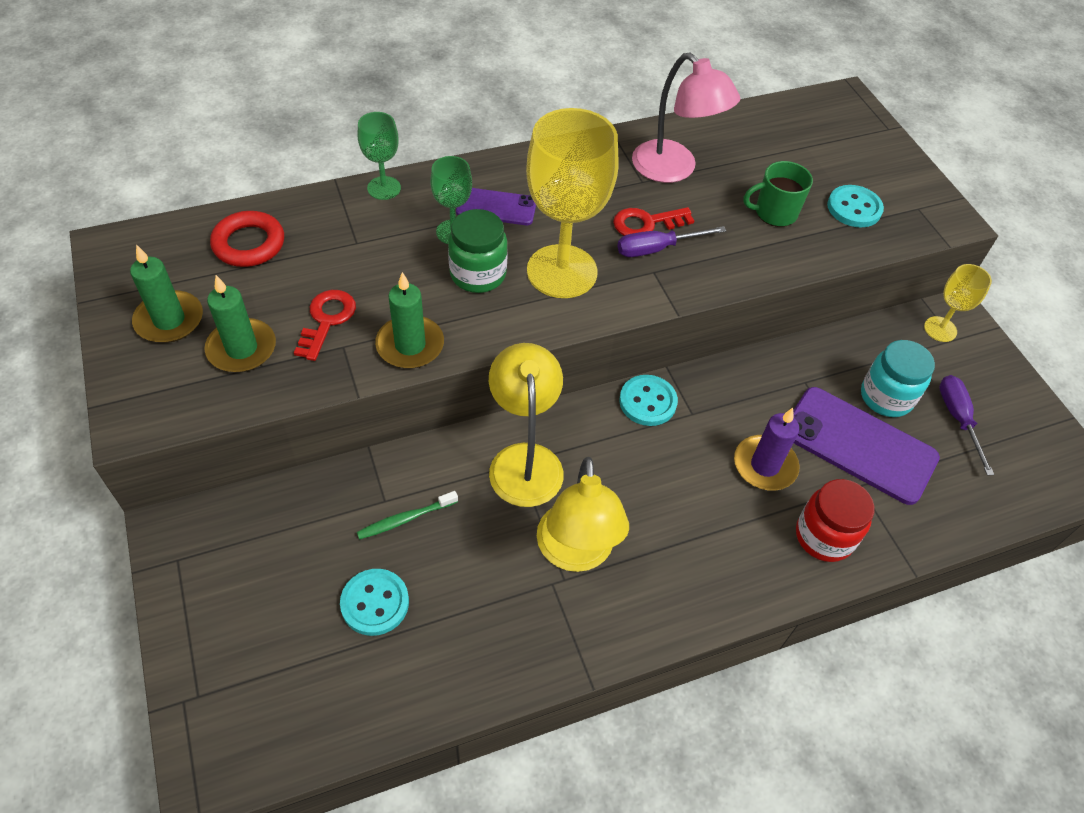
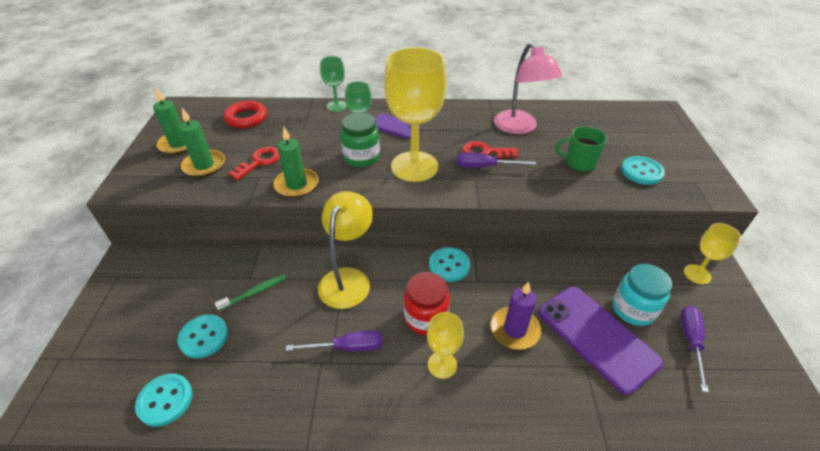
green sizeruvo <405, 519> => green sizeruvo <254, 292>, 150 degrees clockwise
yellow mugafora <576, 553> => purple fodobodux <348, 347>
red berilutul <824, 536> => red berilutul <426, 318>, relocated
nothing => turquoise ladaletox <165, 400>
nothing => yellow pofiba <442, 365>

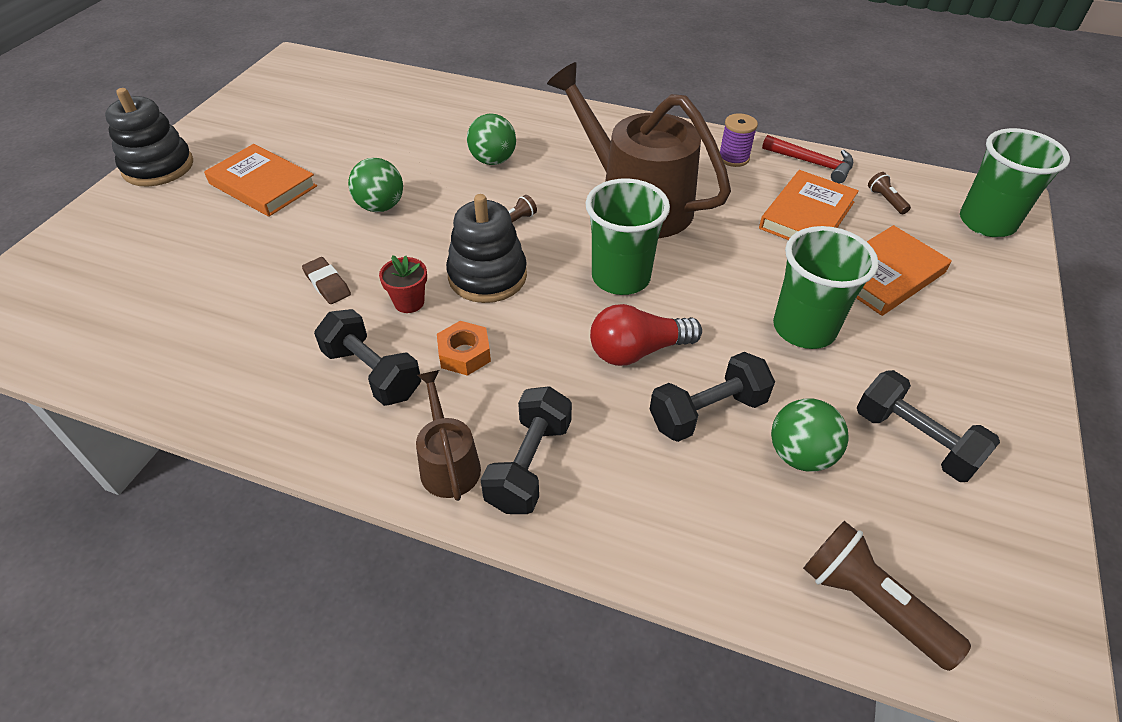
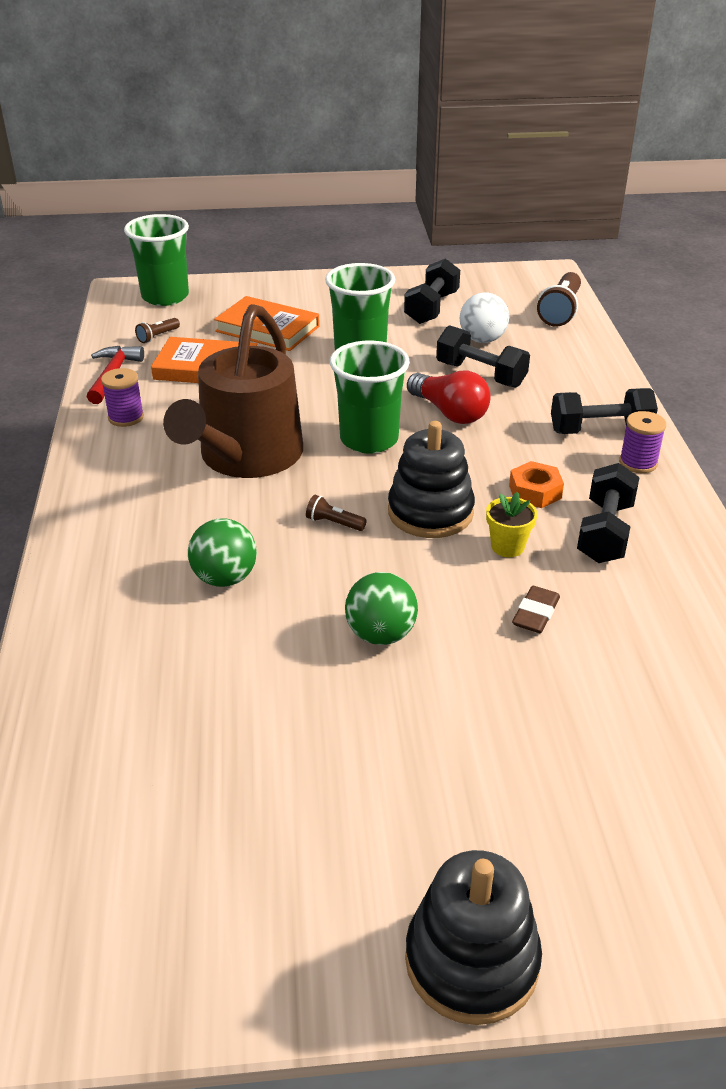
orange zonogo <262, 185> => nothing
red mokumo <409, 302> => yellow mokumo <507, 546>
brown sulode <448, 463> => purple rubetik <638, 463>
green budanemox <799, 455> => white budanemox <482, 340>

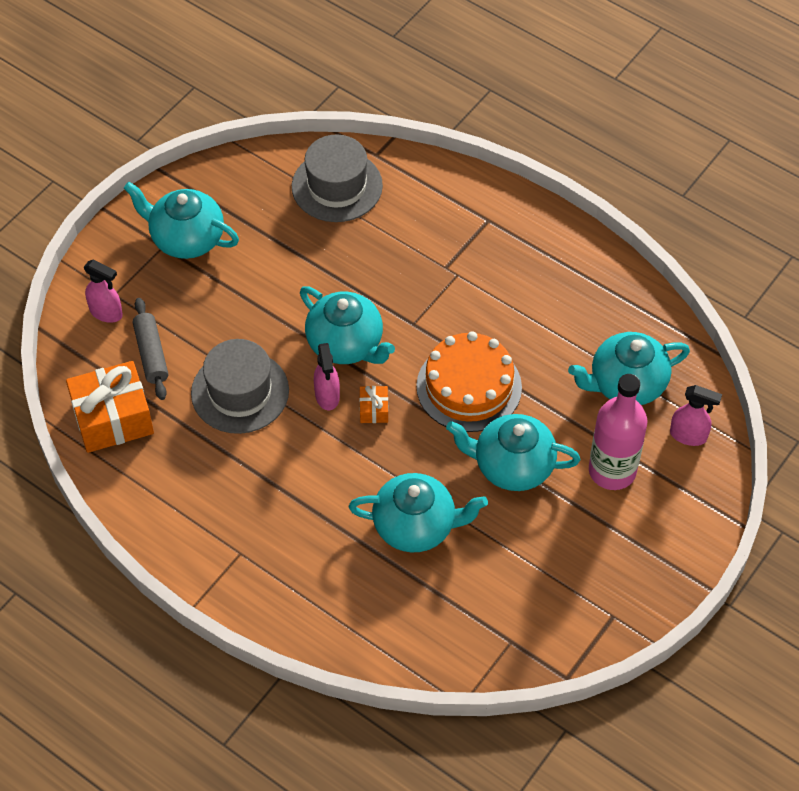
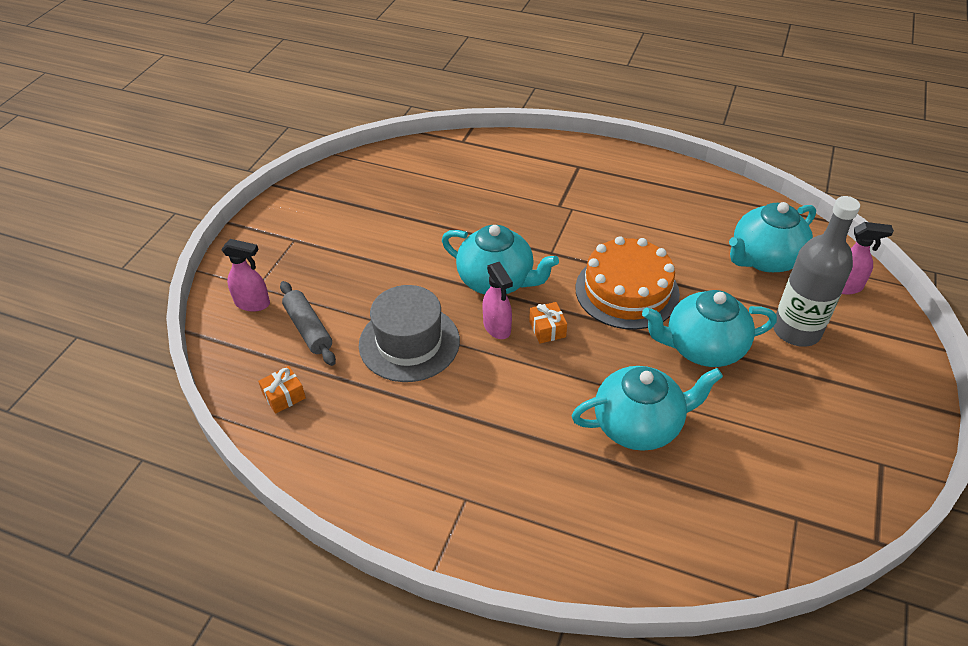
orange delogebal <113, 418> => orange delogebal <284, 396>, x0.45
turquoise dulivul <186, 238> => nothing
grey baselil <337, 186> => nothing
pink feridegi <612, 471> => grey feridegi <796, 330>

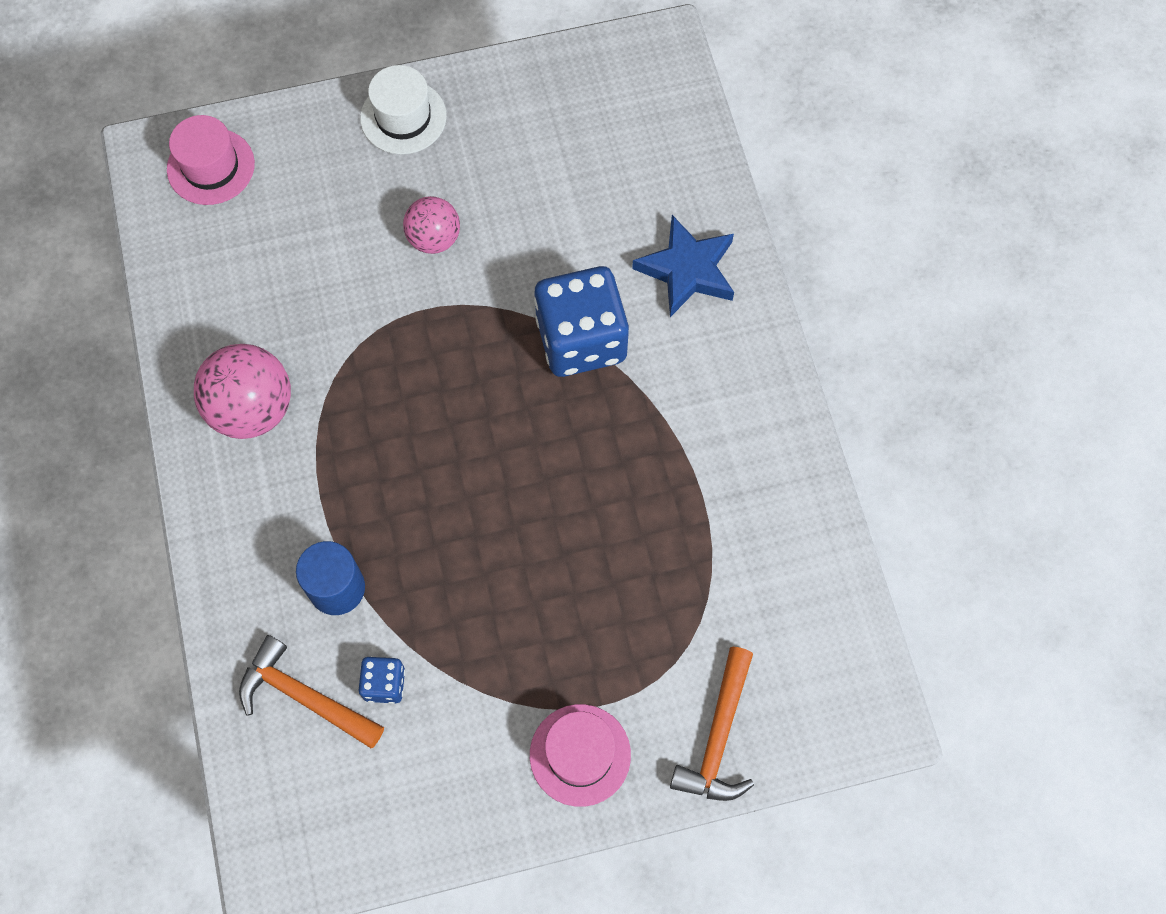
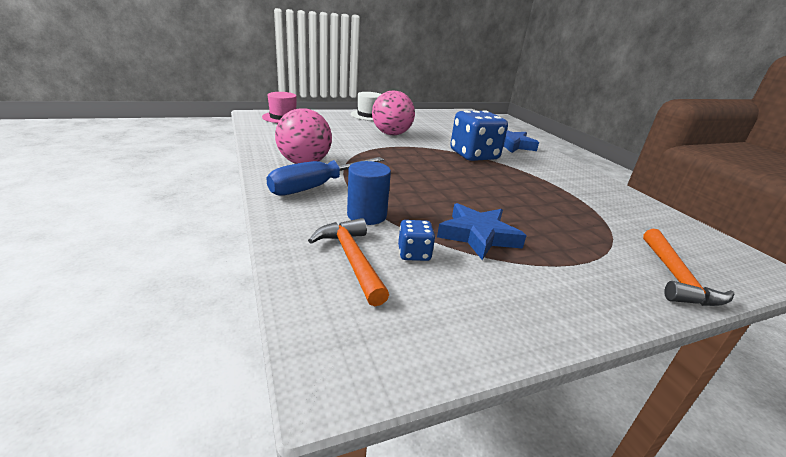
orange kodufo <304, 696> => orange kodufo <351, 259>, 45 degrees clockwise
pink budanemox <434, 238> => pink budanemox <391, 134>, x1.58
pink baselil <580, 755> => nothing
nothing => blue fodobodux <316, 187>
nothing => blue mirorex <478, 235>

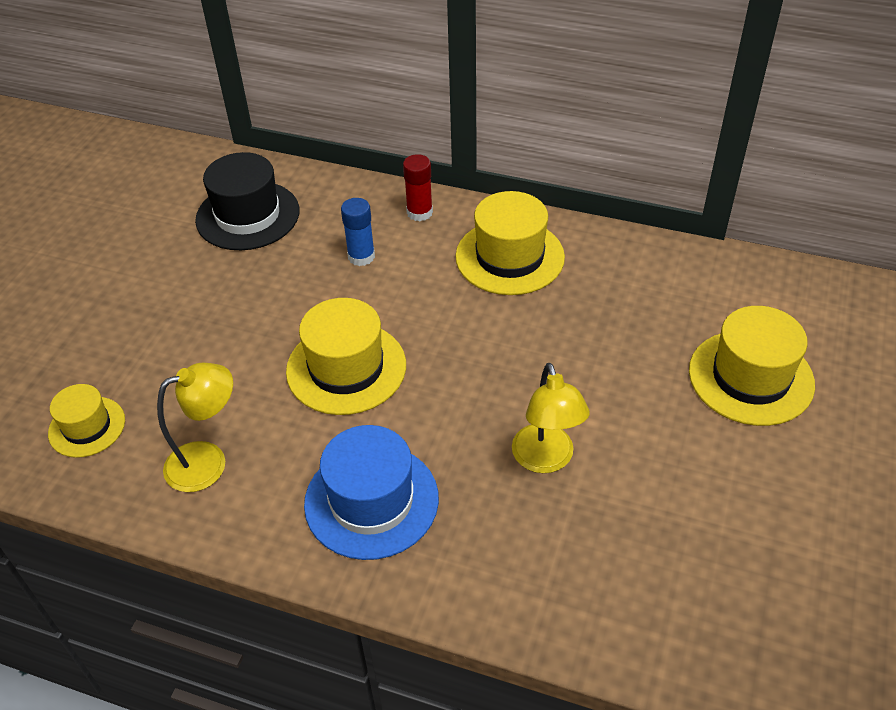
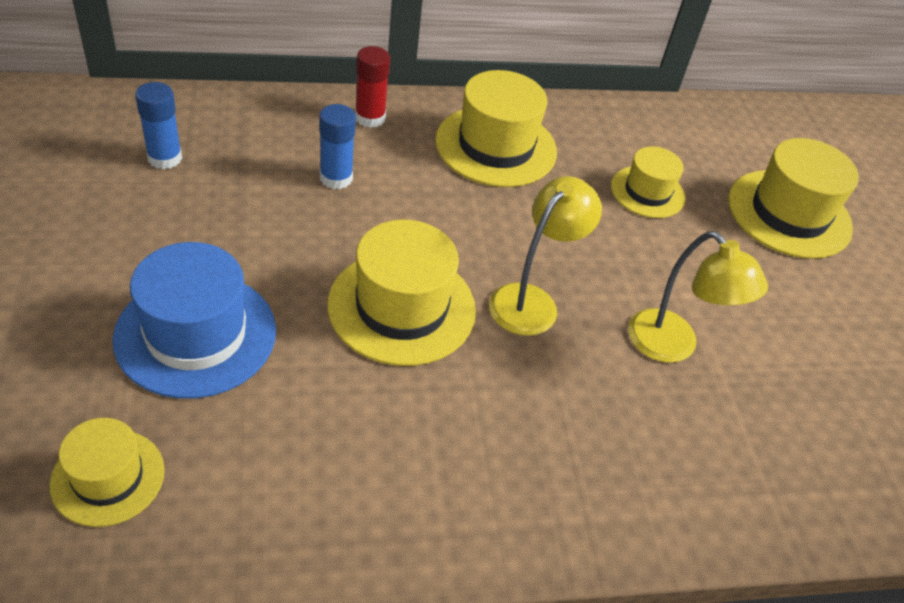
yellow mugafora <208, 461> => yellow mugafora <531, 300>, relocated
black baselil <248, 215> => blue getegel <165, 158>
blue baselil <371, 501> => blue baselil <196, 334>, relocated
nothing => yellow baselil <647, 192>

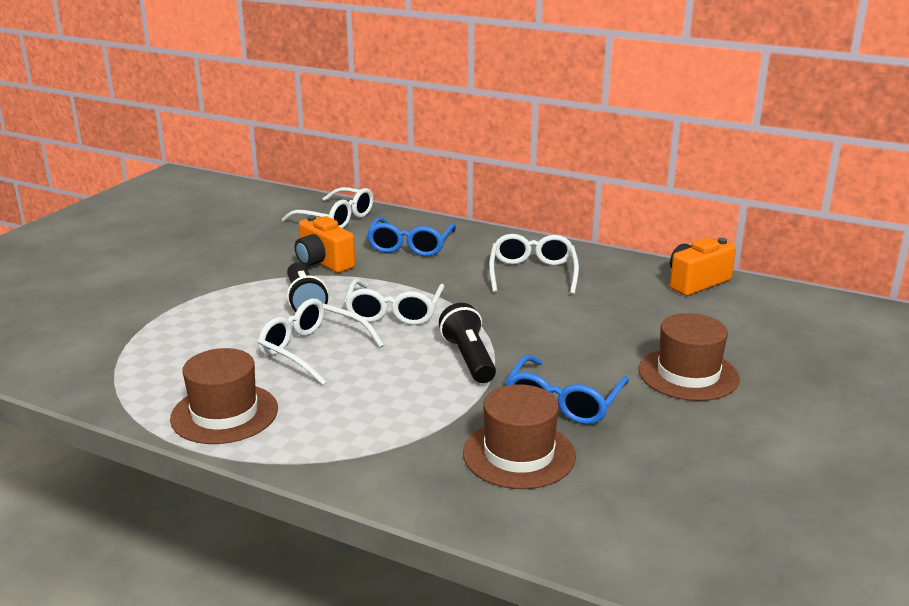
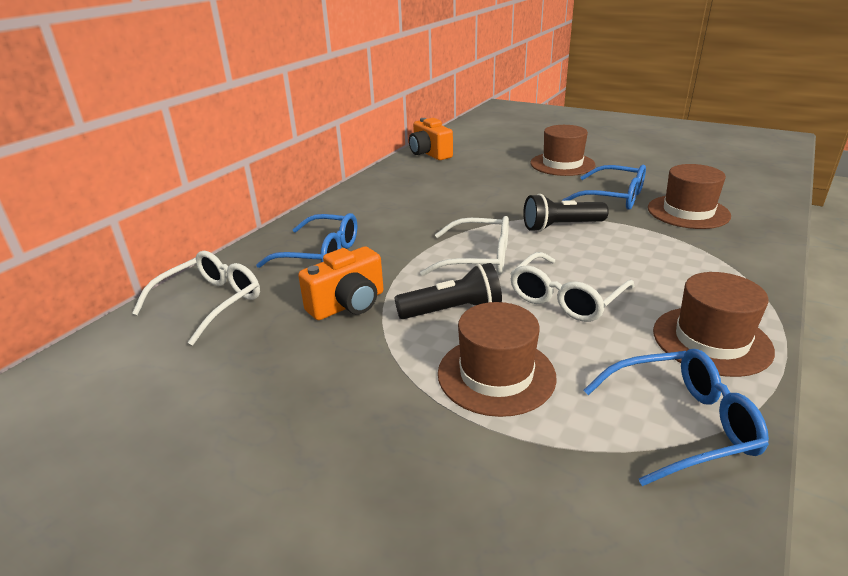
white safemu <532, 273> => nothing
nothing => brown baselil <496, 375>
nothing => blue safemu <681, 424>

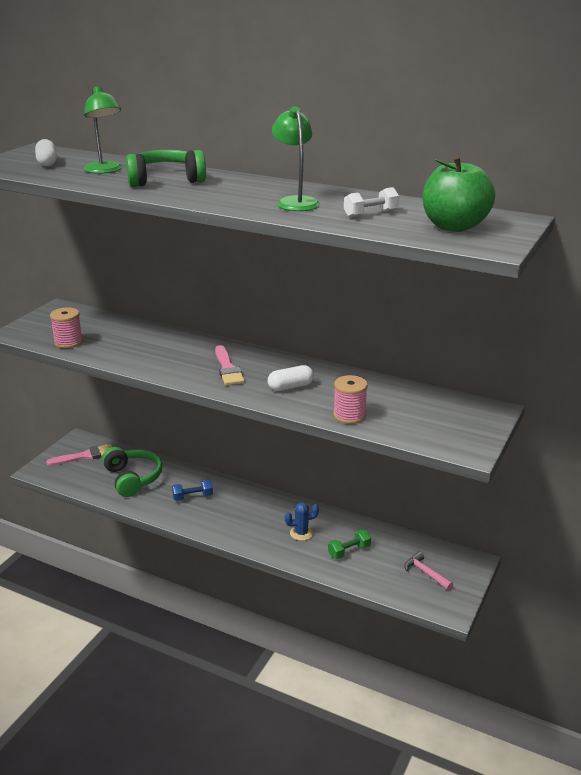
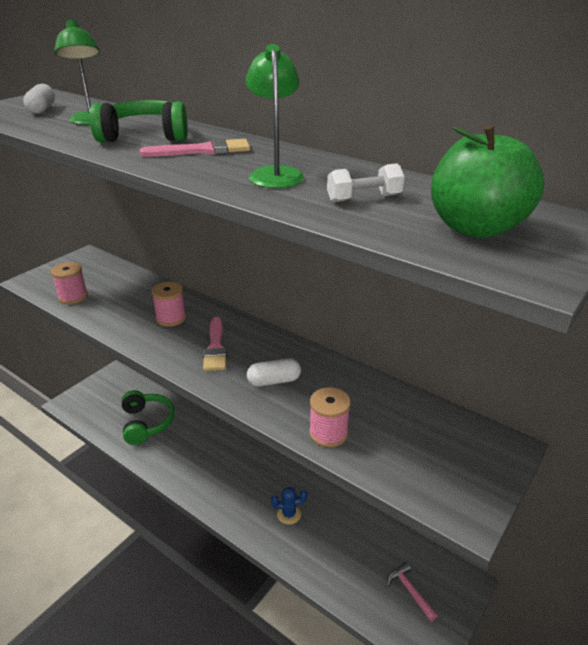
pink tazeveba <85, 456> => pink tazeveba <203, 150>, relocated
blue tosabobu <192, 497> => nothing
green tosabobu <349, 551> => nothing
nothing => pink rubetik <171, 318>

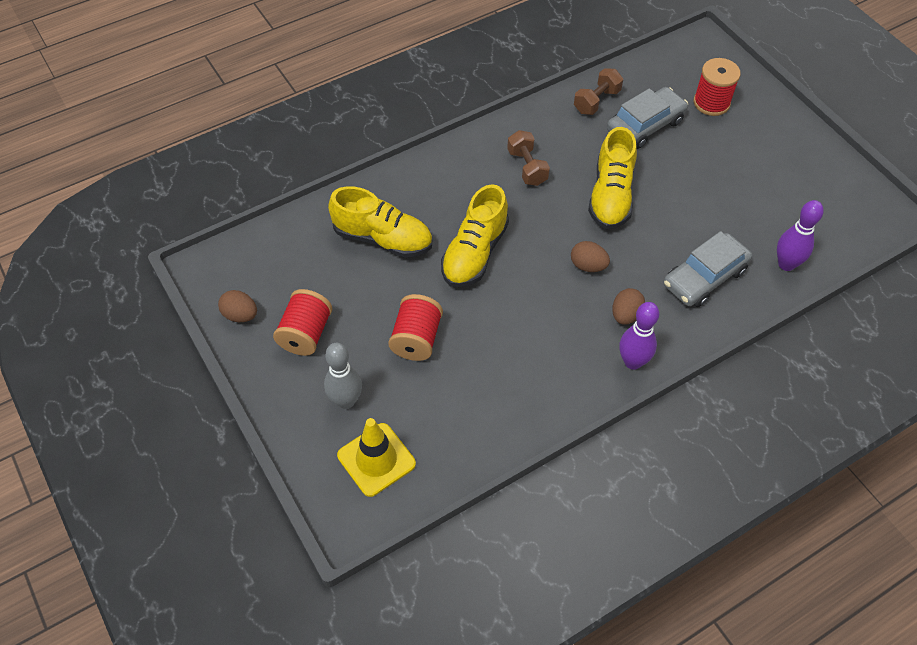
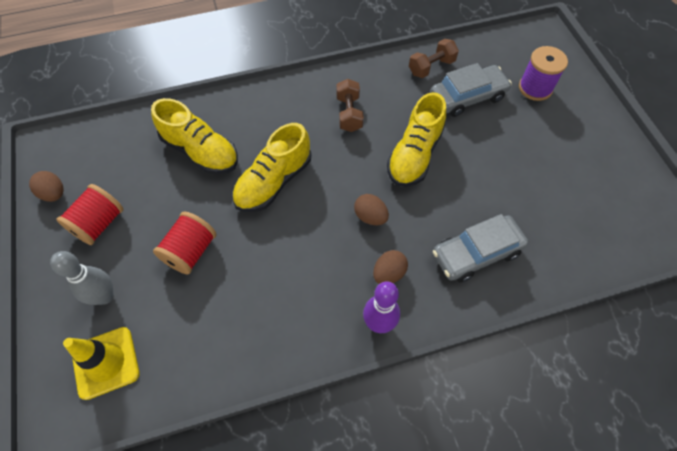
red rubetik <711, 103> => purple rubetik <535, 88>
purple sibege <786, 264> => nothing

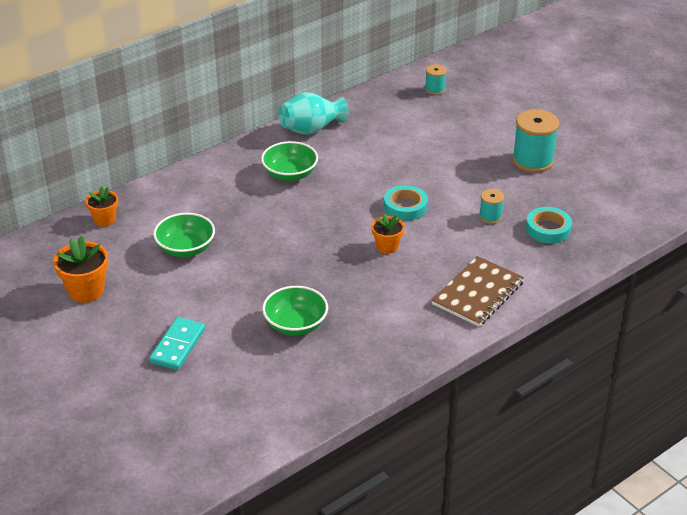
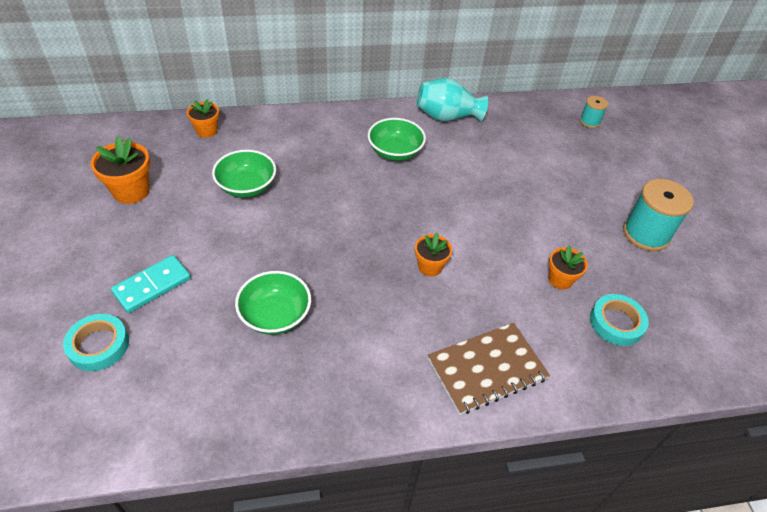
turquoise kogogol <405, 207> => turquoise kogogol <98, 345>, relocated
turquoise rubetik <490, 217> => orange mokumo <560, 280>

